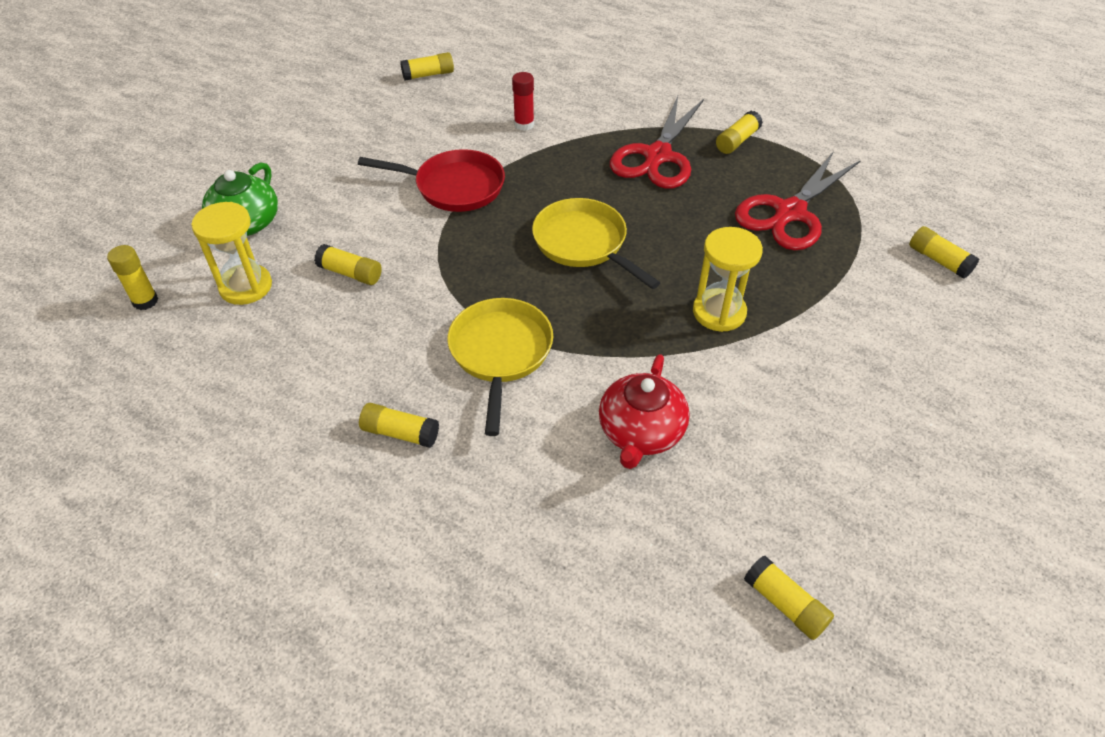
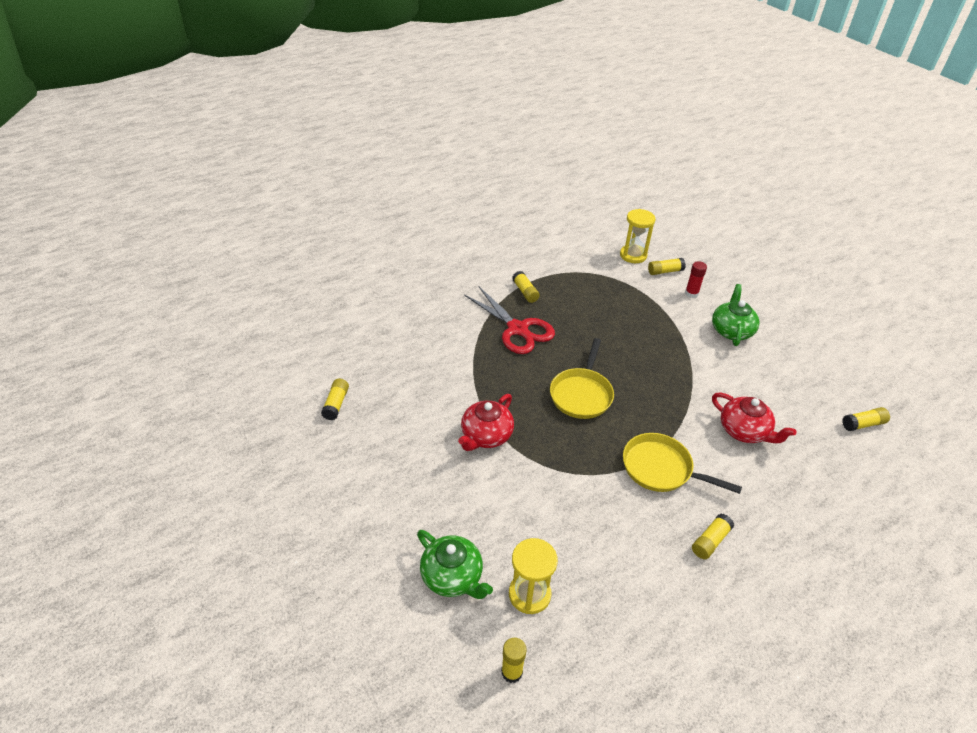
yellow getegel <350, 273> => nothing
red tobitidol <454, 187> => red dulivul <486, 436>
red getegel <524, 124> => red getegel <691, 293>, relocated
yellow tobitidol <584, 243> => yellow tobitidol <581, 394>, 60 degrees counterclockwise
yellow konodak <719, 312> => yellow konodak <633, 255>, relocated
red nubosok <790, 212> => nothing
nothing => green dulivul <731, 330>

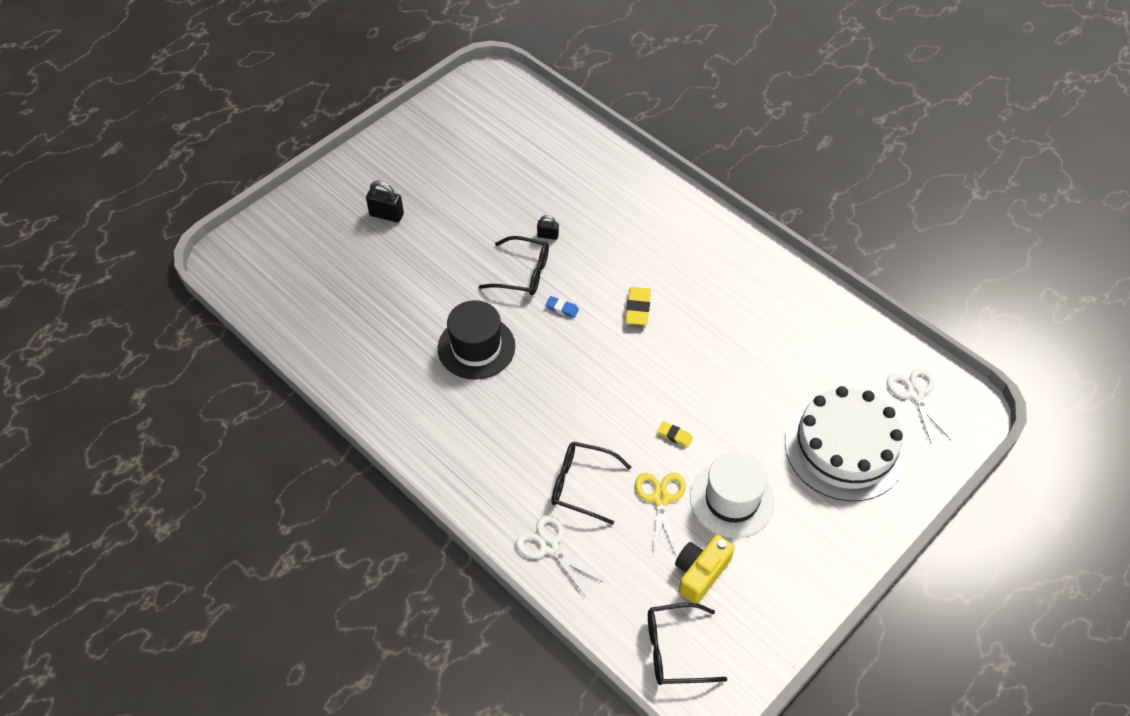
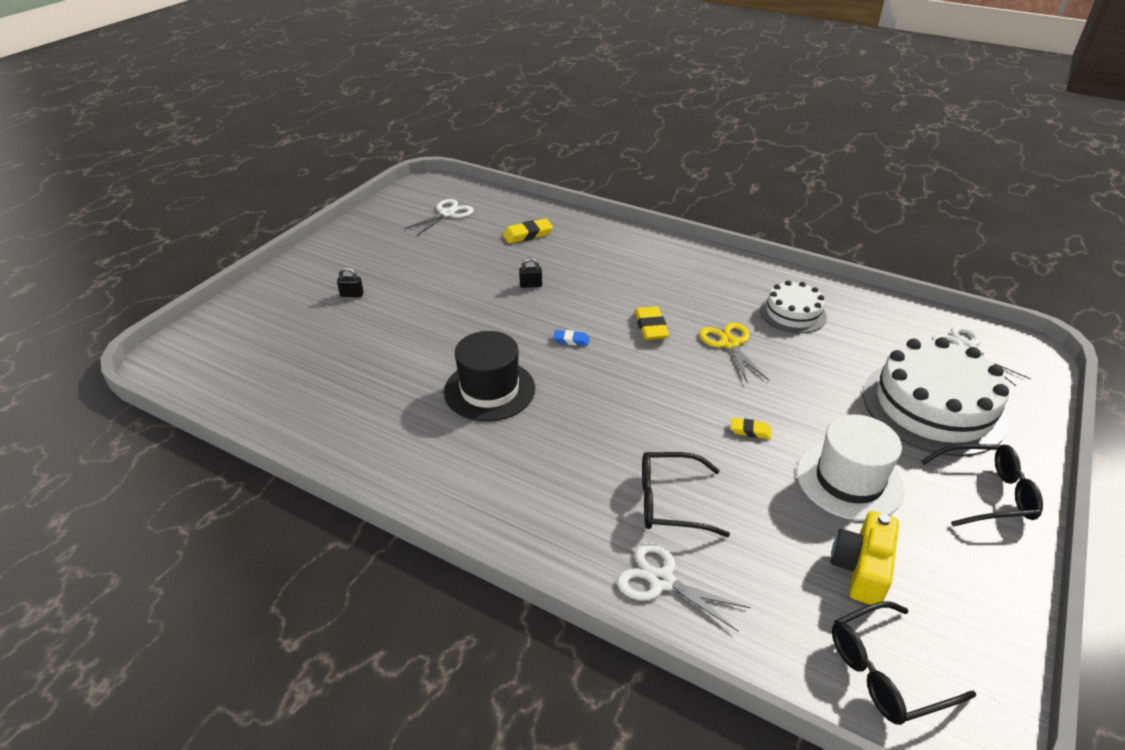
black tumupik <386, 215> => black tumupik <352, 295>, x0.62
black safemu <522, 273> => black safemu <986, 493>, relocated
yellow nubosok <660, 498> => yellow nubosok <730, 344>, relocated
nothing => white nubosok <447, 214>
nothing => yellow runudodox <527, 234>
nothing => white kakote <793, 313>

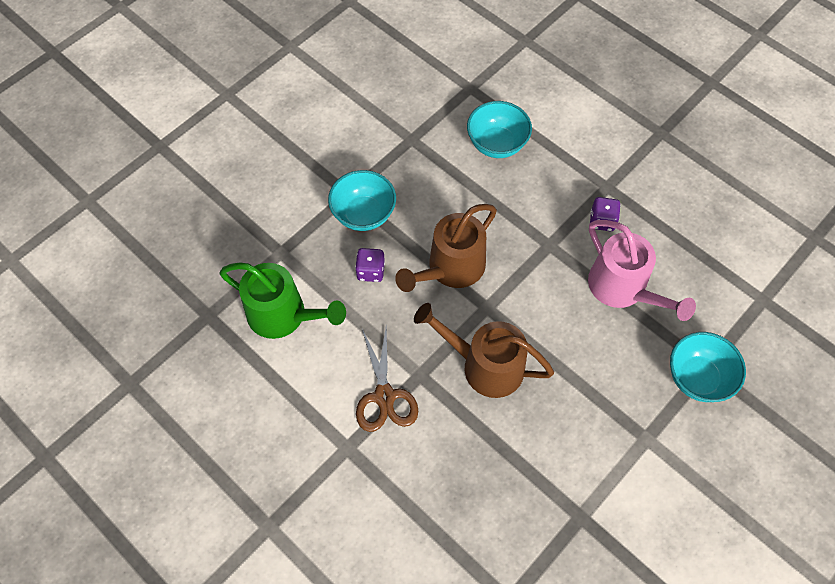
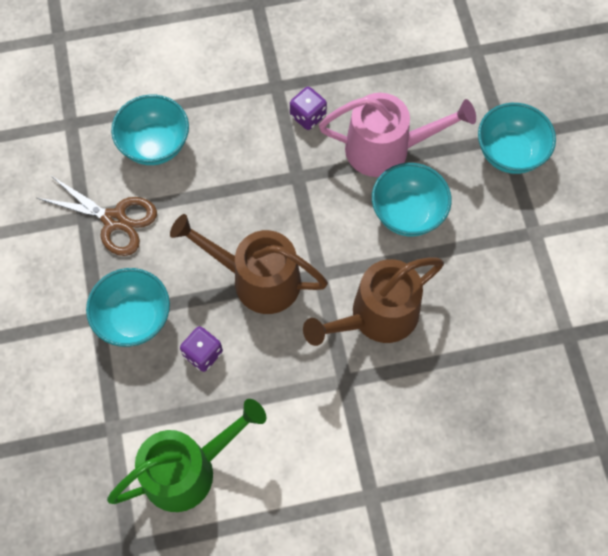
brown nubosok <384, 396> => brown nubosok <114, 220>, relocated
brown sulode <450, 269> => brown sulode <256, 279>, 120 degrees clockwise
nothing => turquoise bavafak <407, 213>

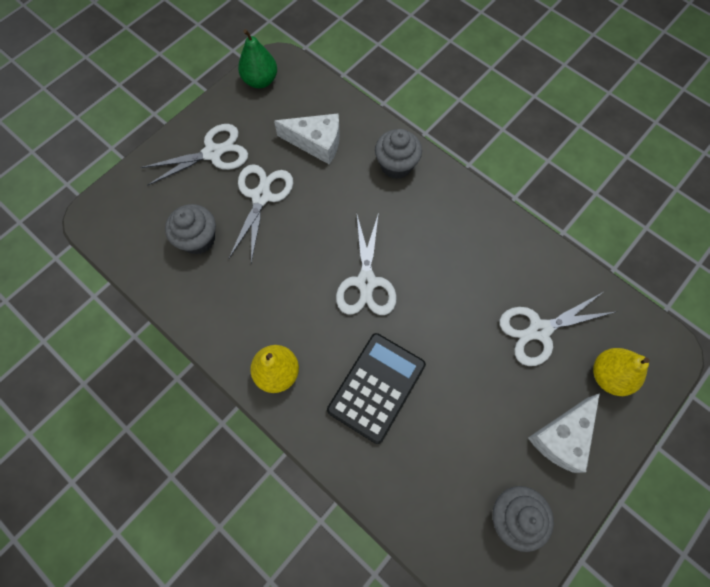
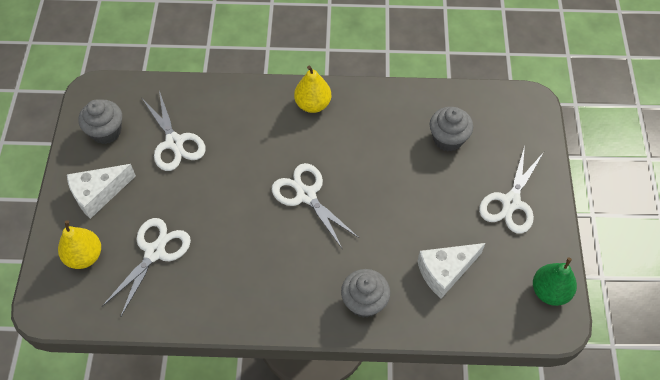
white nubosok <261, 196> => white nubosok <174, 142>, relocated
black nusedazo <376, 387> => nothing
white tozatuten <562, 437> => white tozatuten <98, 194>, 120 degrees counterclockwise

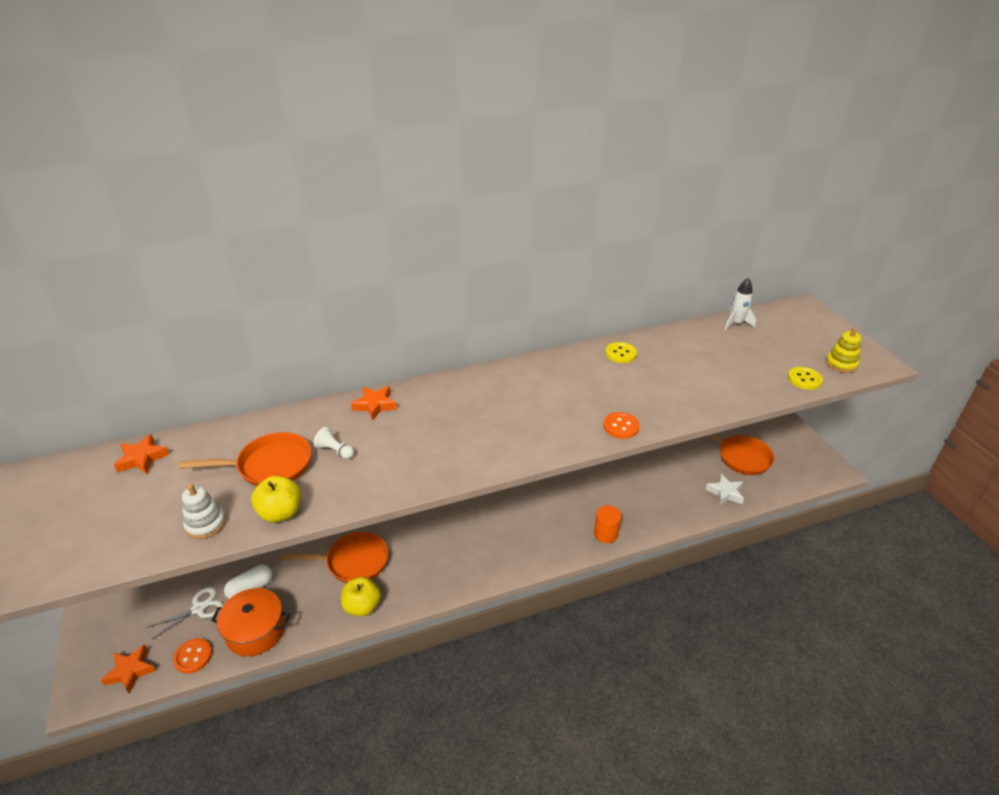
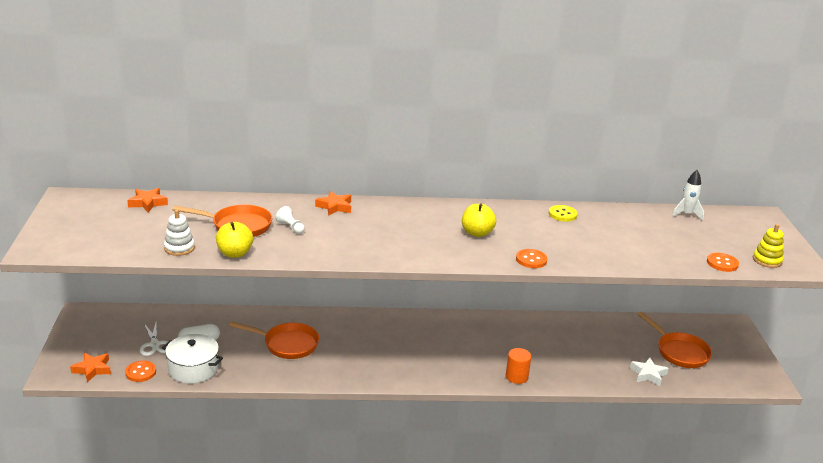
white nubosok <198, 608> => white nubosok <155, 344>, 90 degrees clockwise
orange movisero <255, 631> => white movisero <193, 369>
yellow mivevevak <362, 606> => yellow mivevevak <477, 233>, relocated
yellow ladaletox <804, 379> => orange ladaletox <722, 263>

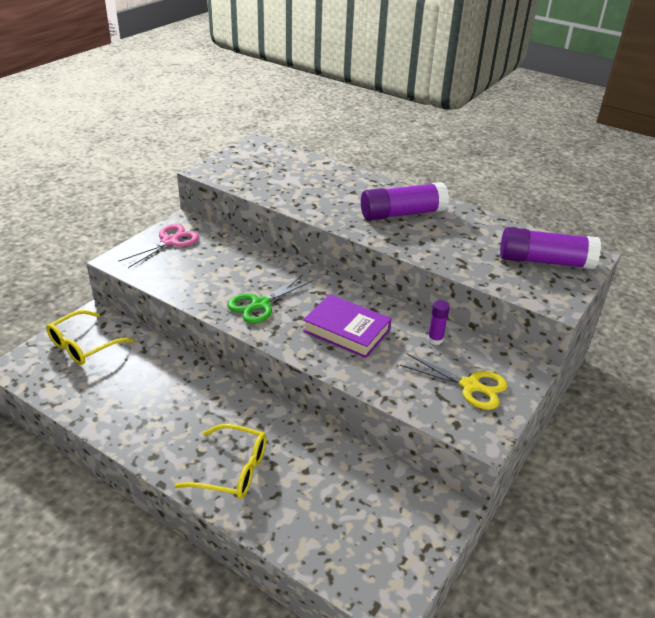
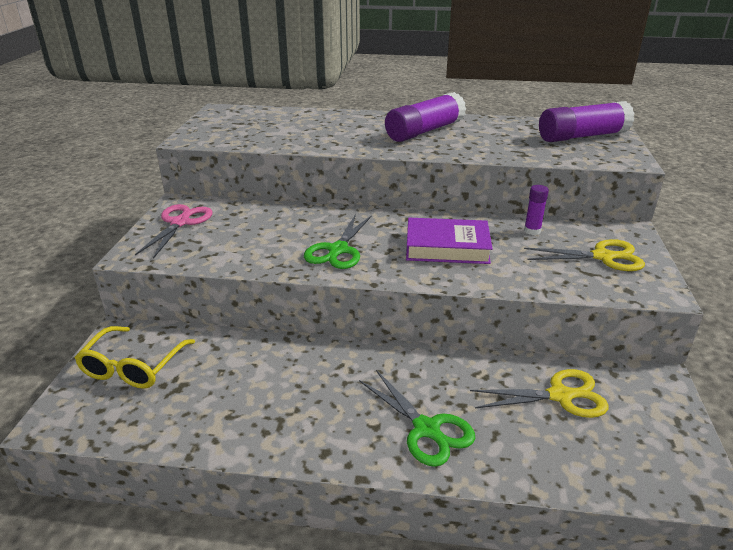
yellow safemu <232, 470> => green nubosok <427, 429>
nothing => yellow nubosok <561, 396>

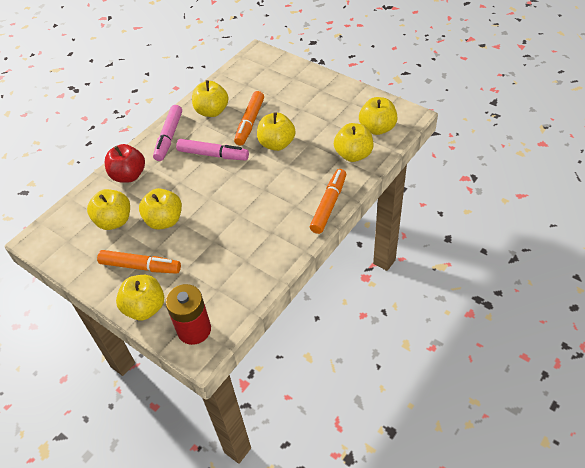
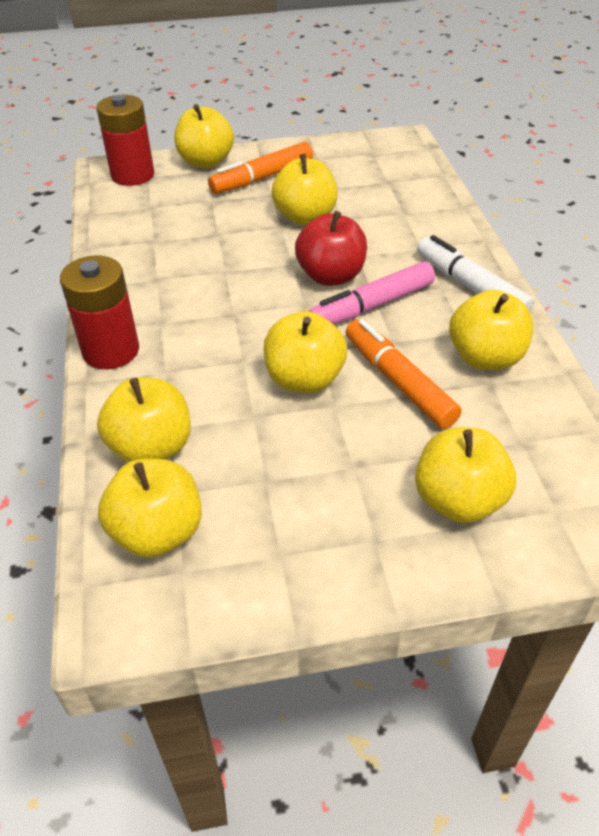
yellow mivevevak <114, 221> => yellow mivevevak <458, 500>, relocated
red mivevevak <129, 175> => red mivevevak <331, 276>, relocated
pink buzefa <169, 137> => white buzefa <470, 287>
orange buzefa <328, 205> => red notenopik <111, 351>

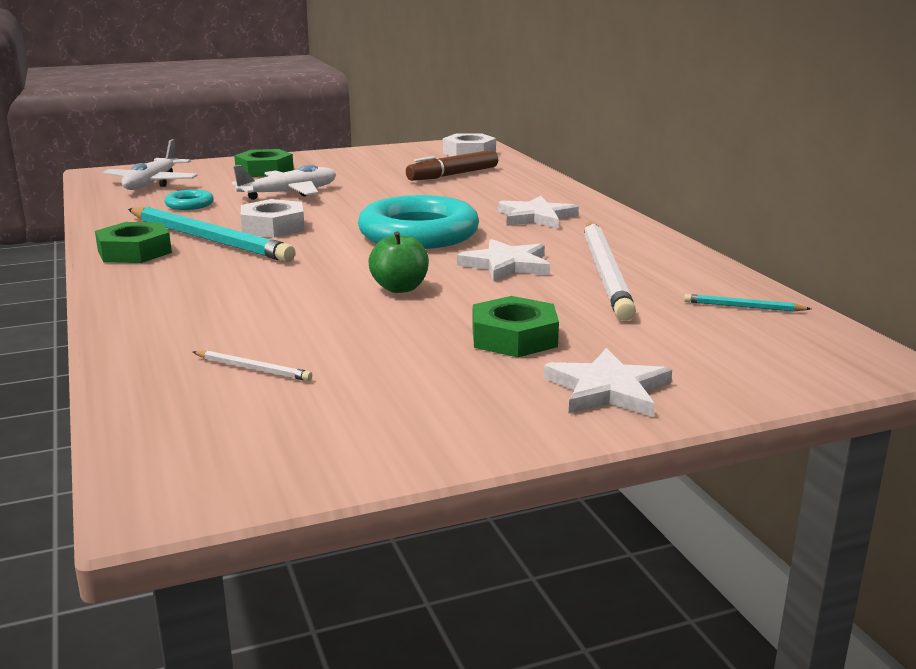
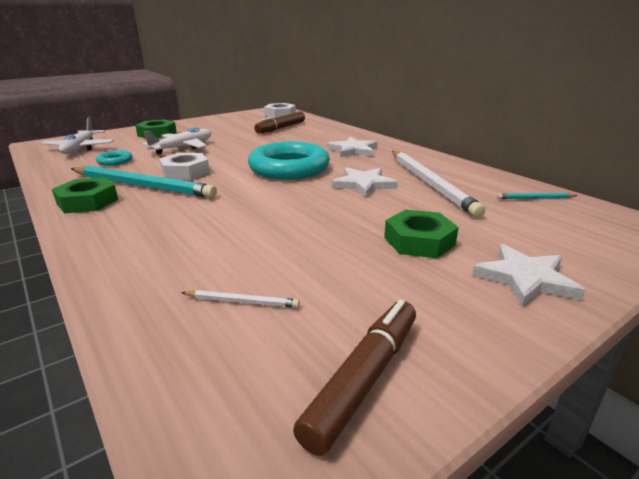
green mivevevak <400, 288> => nothing
nothing => brown buzefa <364, 379>

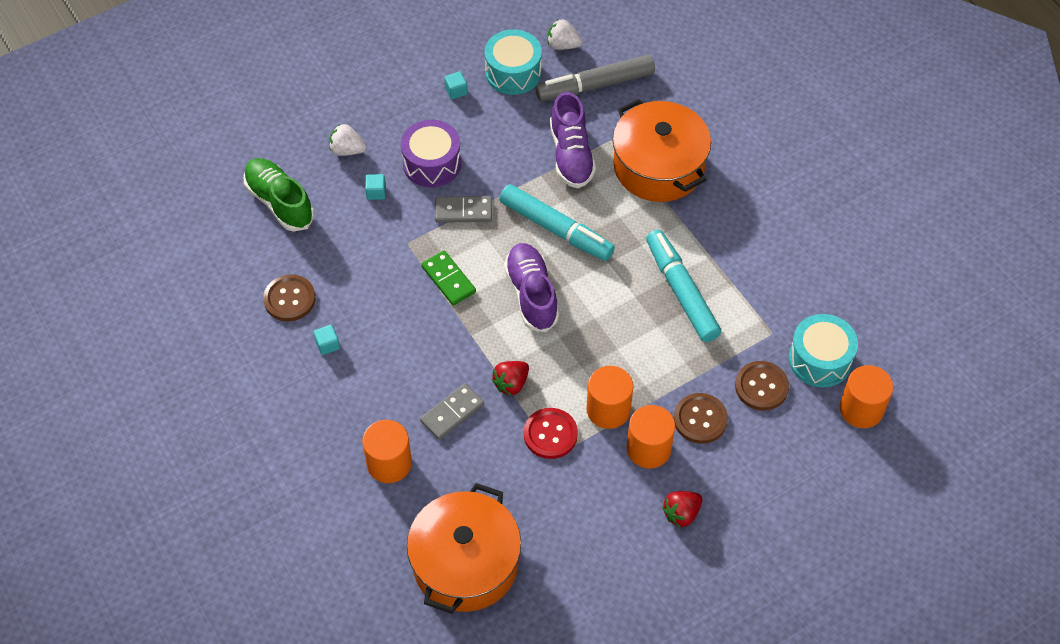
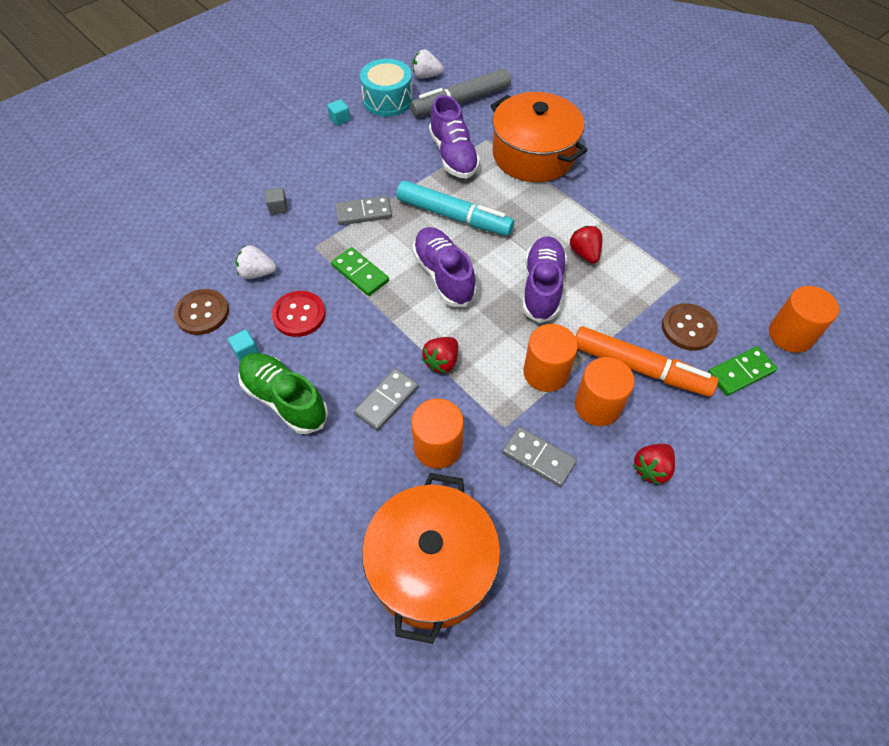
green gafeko <280, 202> => green gafeko <285, 399>, relocated
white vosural <347, 150> => white vosural <257, 273>, relocated
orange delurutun <389, 463> => orange delurutun <438, 446>, relocated
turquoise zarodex <376, 192> => grey zarodex <278, 207>
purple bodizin <432, 163> => nothing
red ladaletox <550, 434> => red ladaletox <299, 315>, relocated
turquoise buzefa <681, 291> => red vosural <584, 253>
brown ladaletox <700, 419> => orange buzefa <639, 368>
turquoise bodizin <820, 359> => nothing
nothing => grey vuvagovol <538, 458>
nothing => purple gafeko <542, 287>
nothing => green vuvagovol <740, 372>

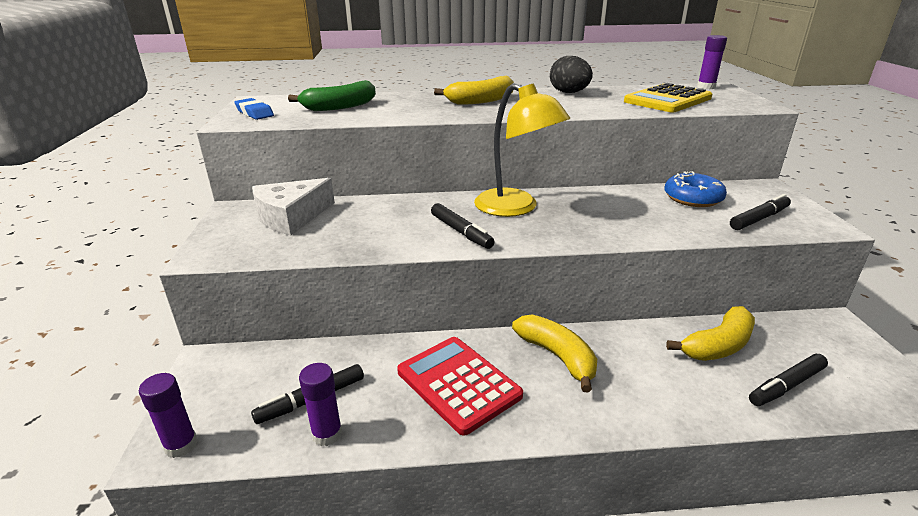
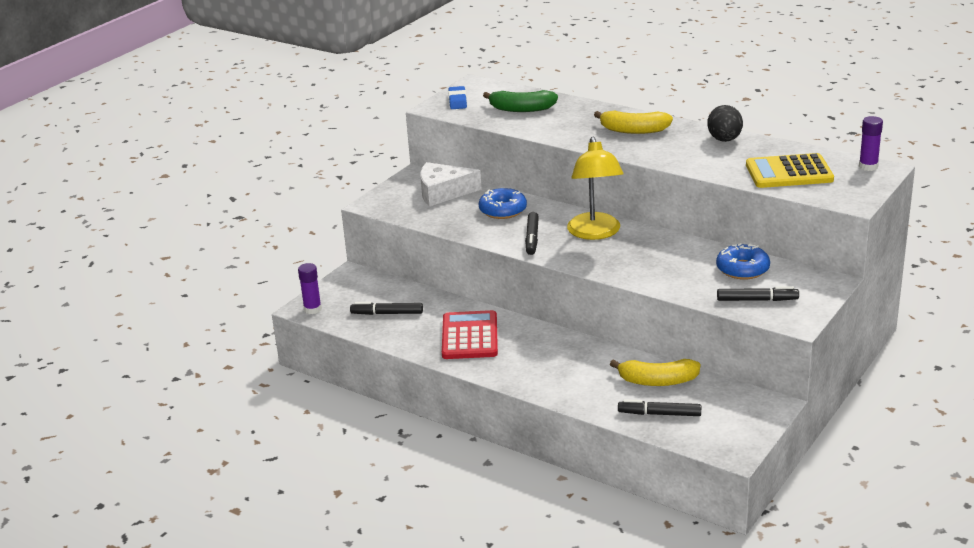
purple getegel <327, 434> => nothing
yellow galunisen <557, 356> => nothing
nothing => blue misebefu <503, 210>

